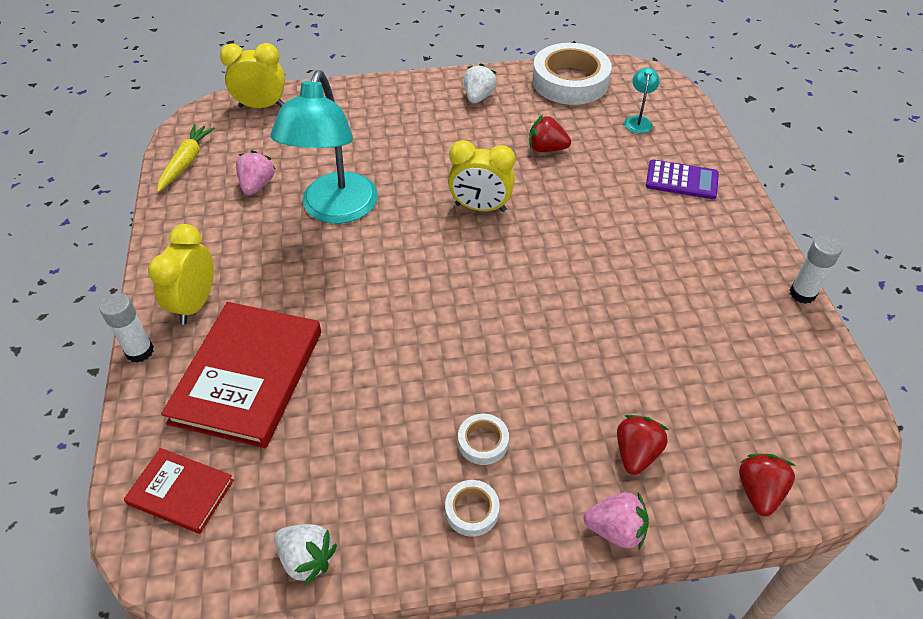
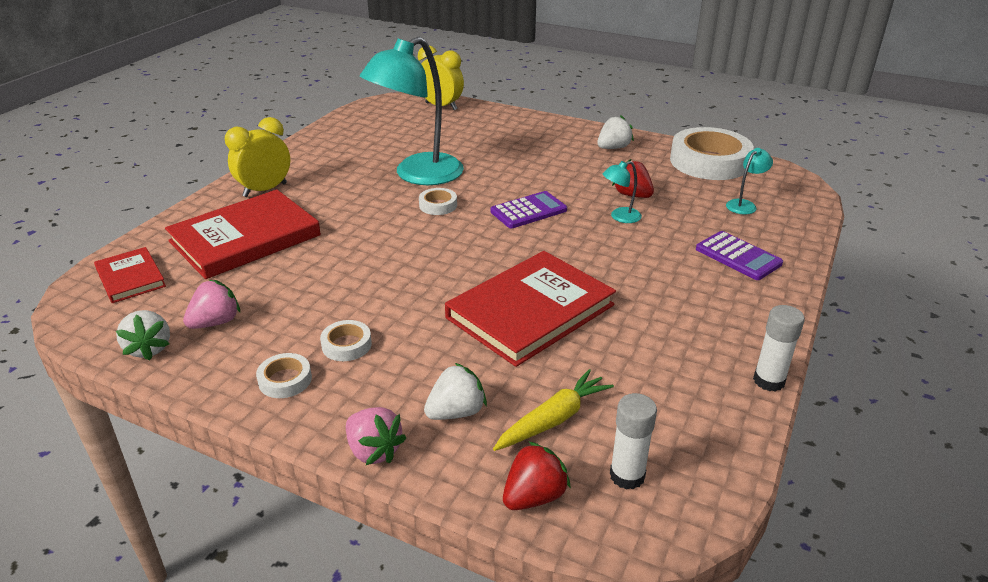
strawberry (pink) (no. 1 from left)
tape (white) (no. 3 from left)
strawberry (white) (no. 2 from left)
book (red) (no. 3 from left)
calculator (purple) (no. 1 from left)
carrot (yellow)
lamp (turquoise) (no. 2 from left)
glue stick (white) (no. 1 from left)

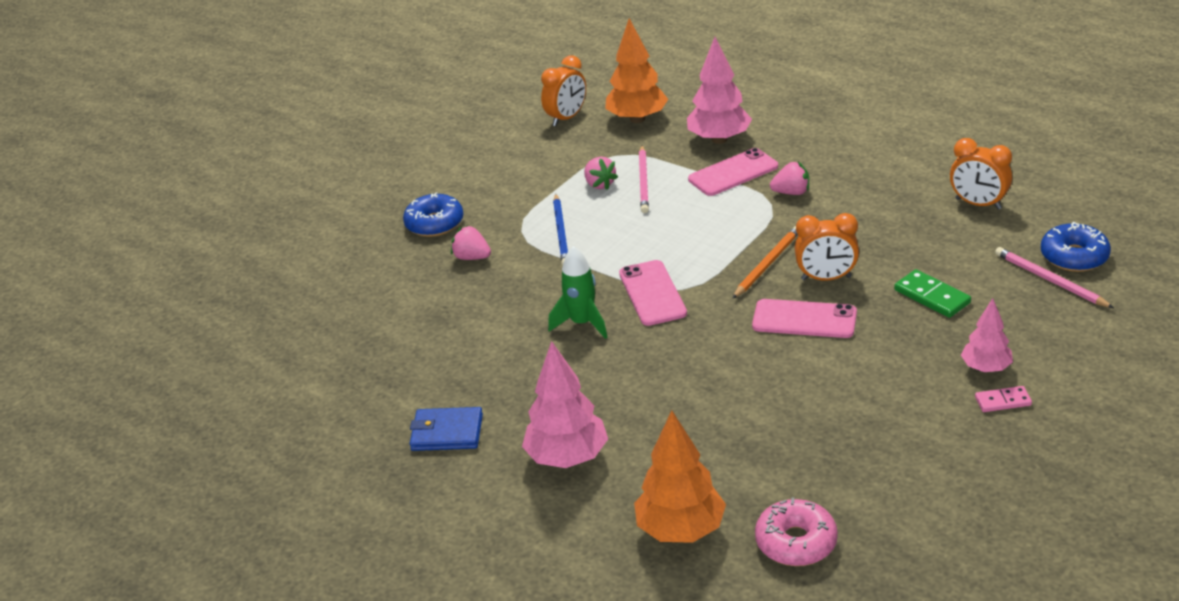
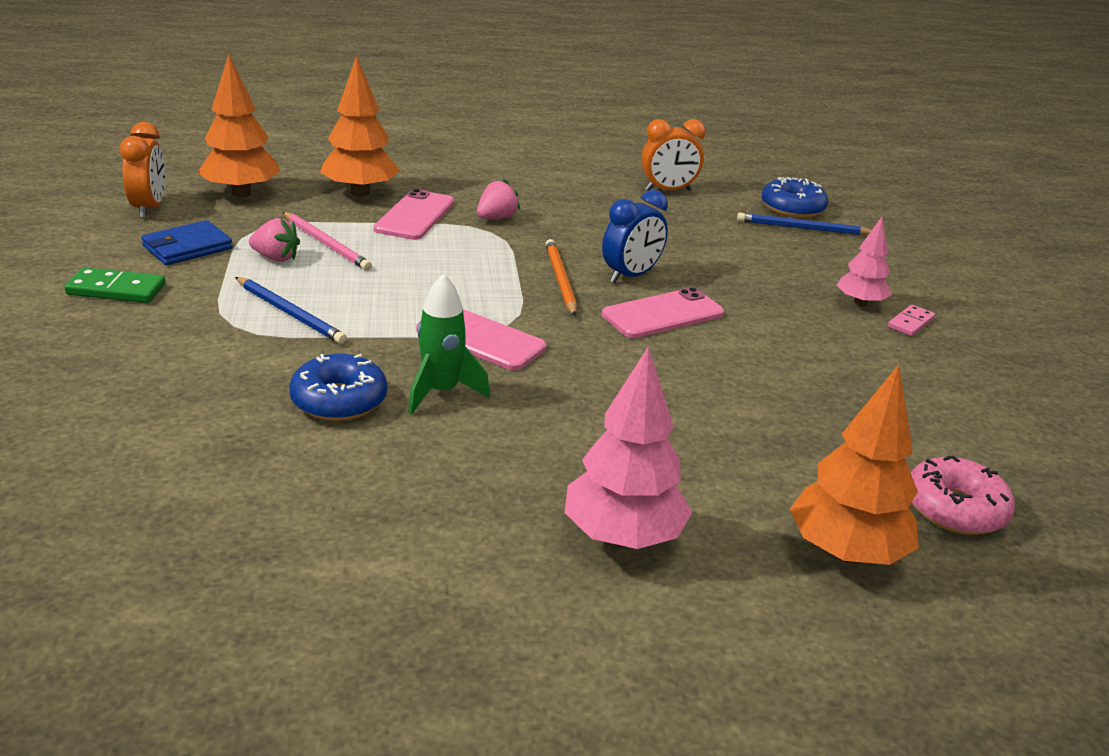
domino (green)
wallet (blue)
donut (blue) (no. 1 from left)
tree (orange) (no. 2 from left)
clock (blue)
pencil (blue) (no. 2 from left)
strawberry (pink) (no. 1 from left in the first image)

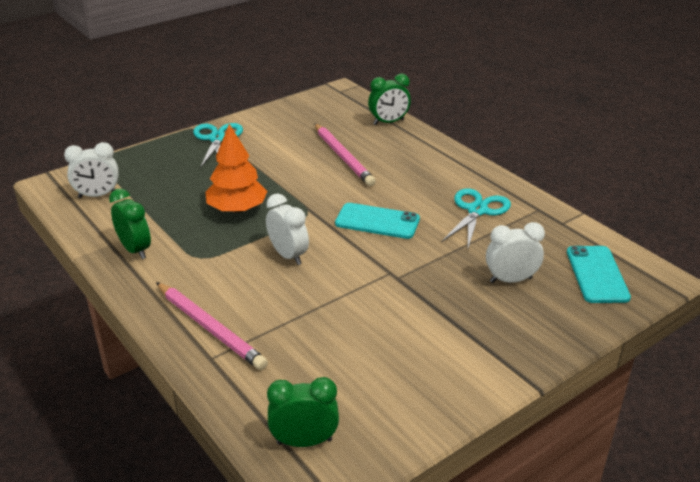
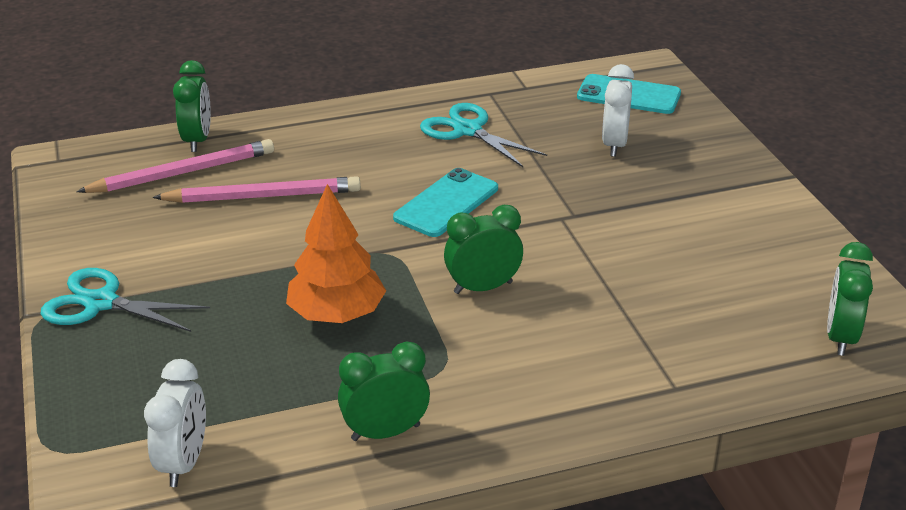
pencil (pink) (no. 1 from left)
clock (green) (no. 3 from left)

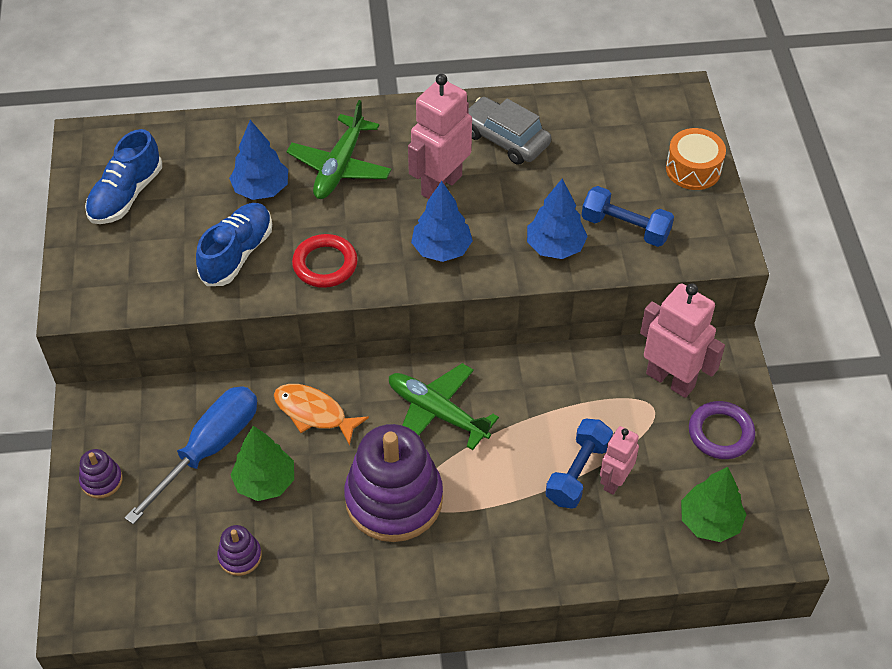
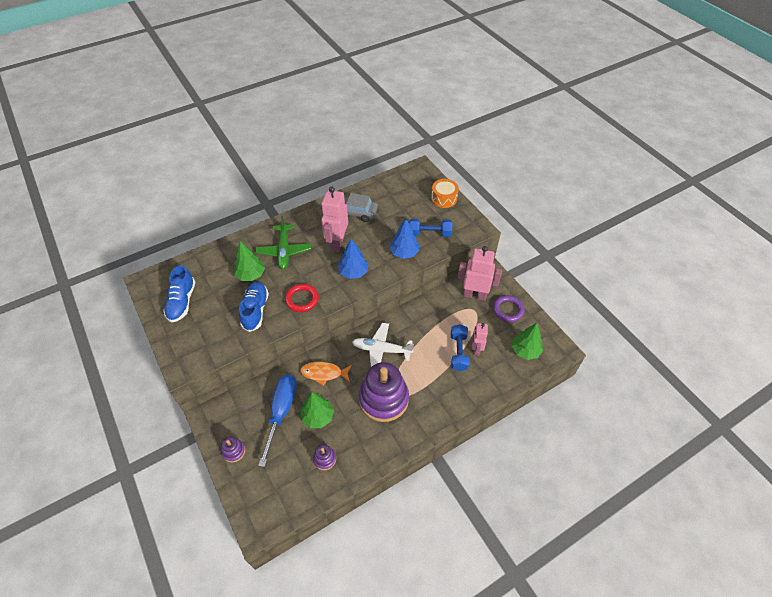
tree (green) (no. 1 from left)
plane (white)

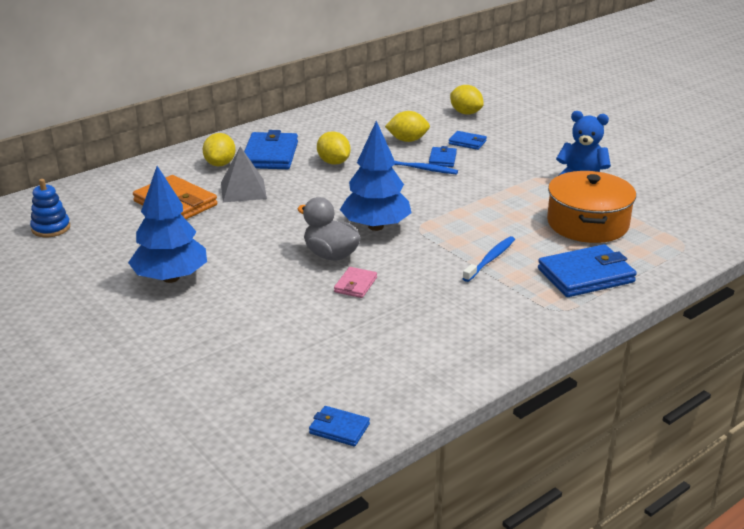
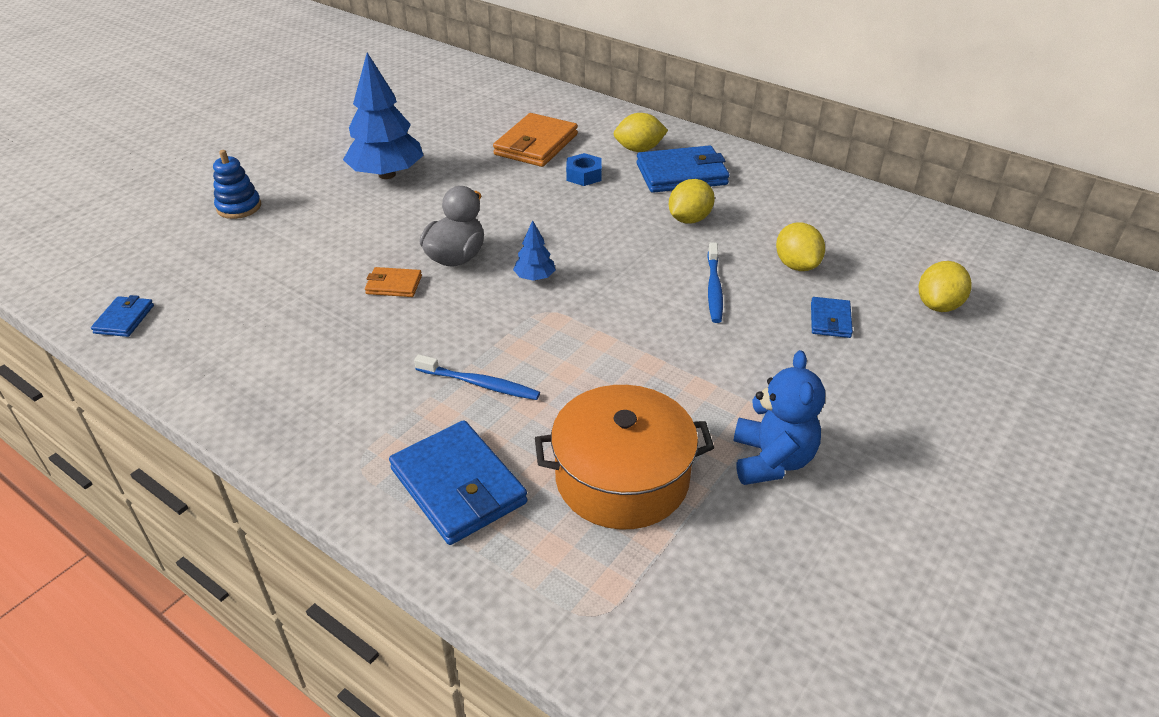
stacking toy (blue)
wallet (orange) (no. 1 from left)
tree (blue) (no. 2 from left)
nut (blue)
wallet (blue) (no. 3 from left in the first image)

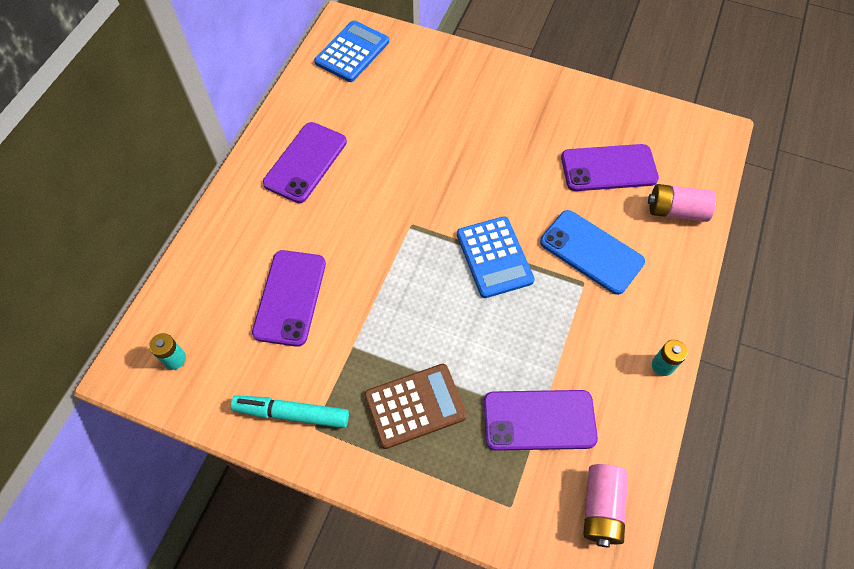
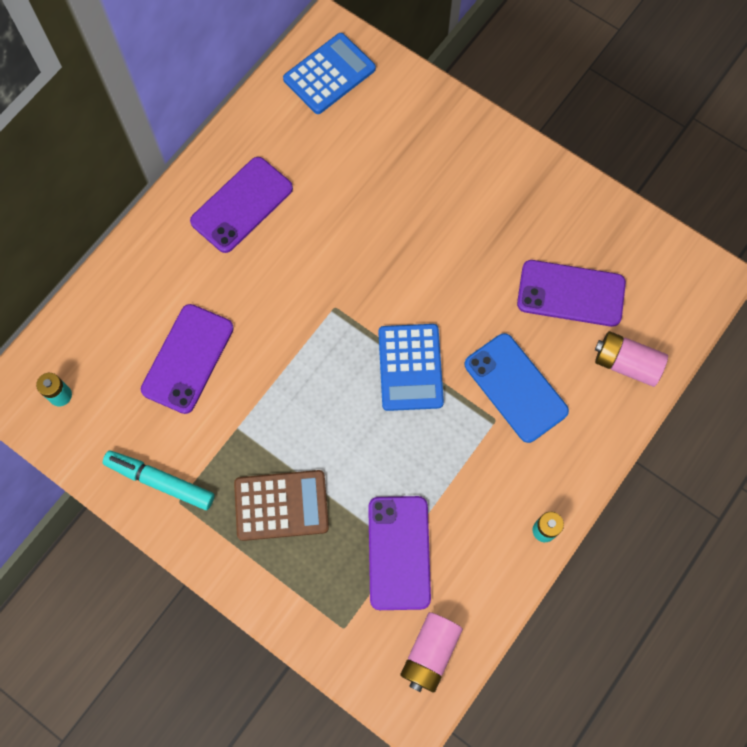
phone (purple) (no. 3 from left)

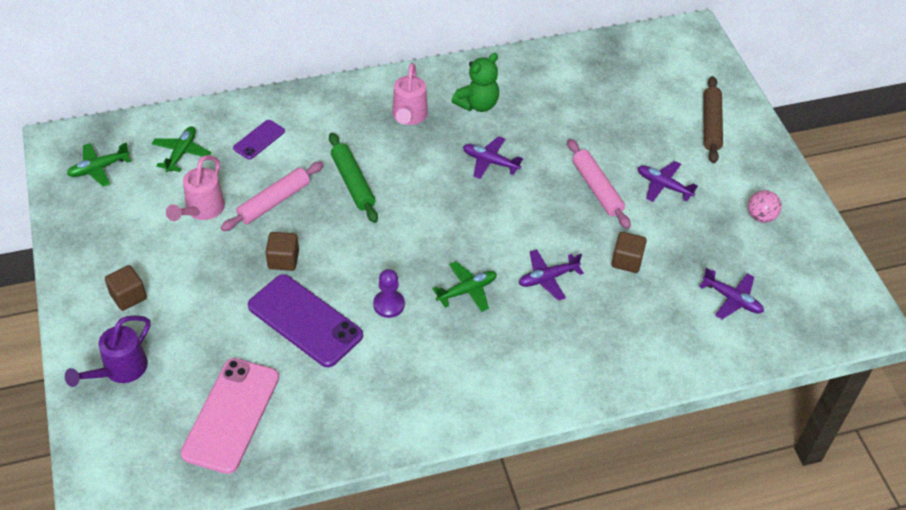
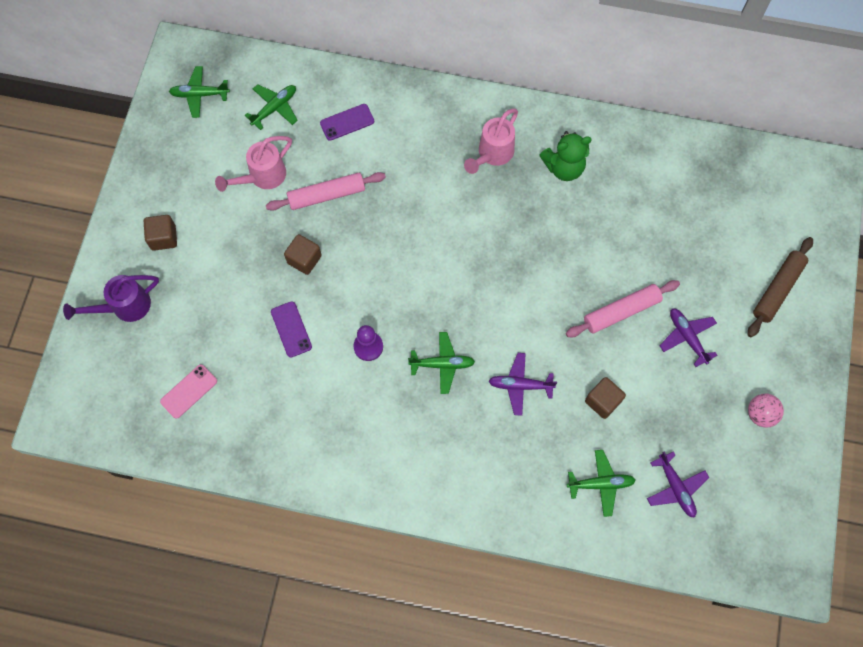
phone (pink)
phone (purple) (no. 1 from left)
rolling pin (pink) (no. 2 from left)
plane (green) (no. 4 from left)
rolling pin (green)
plane (purple) (no. 1 from left in the first image)

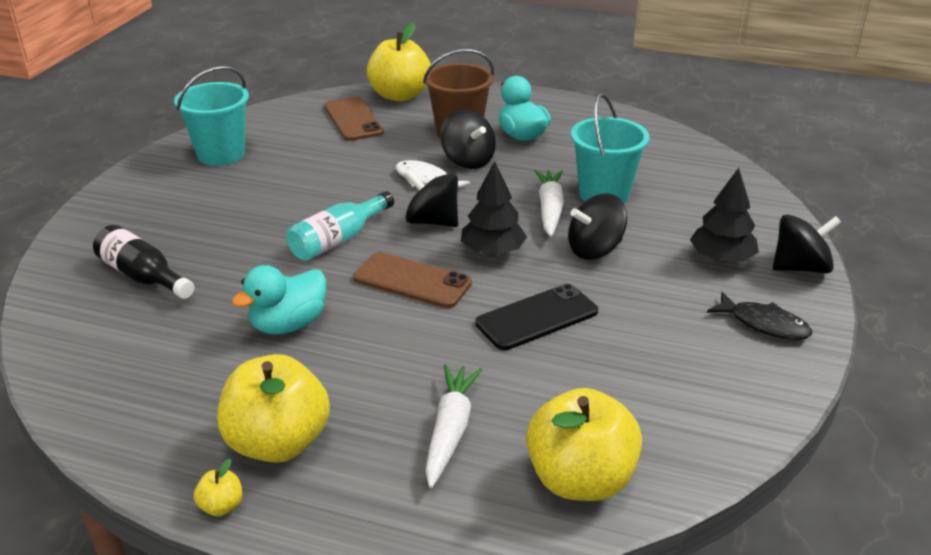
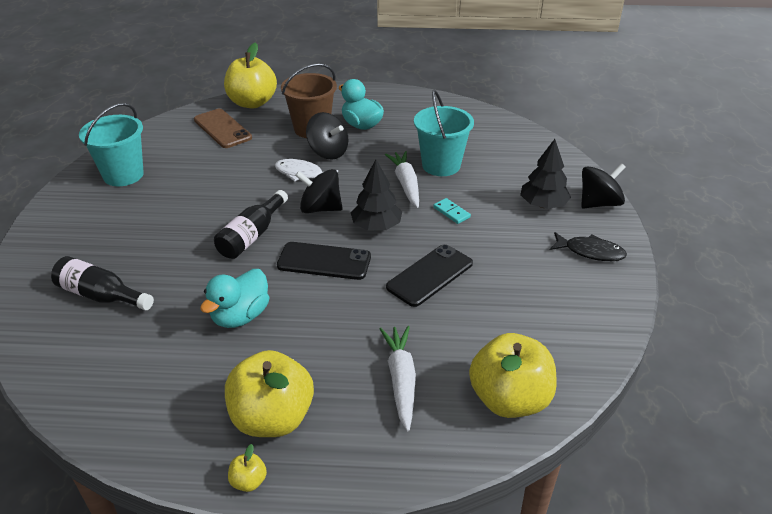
bottle (black) (no. 2 from left)
phone (black) (no. 1 from left)
domino (turquoise)

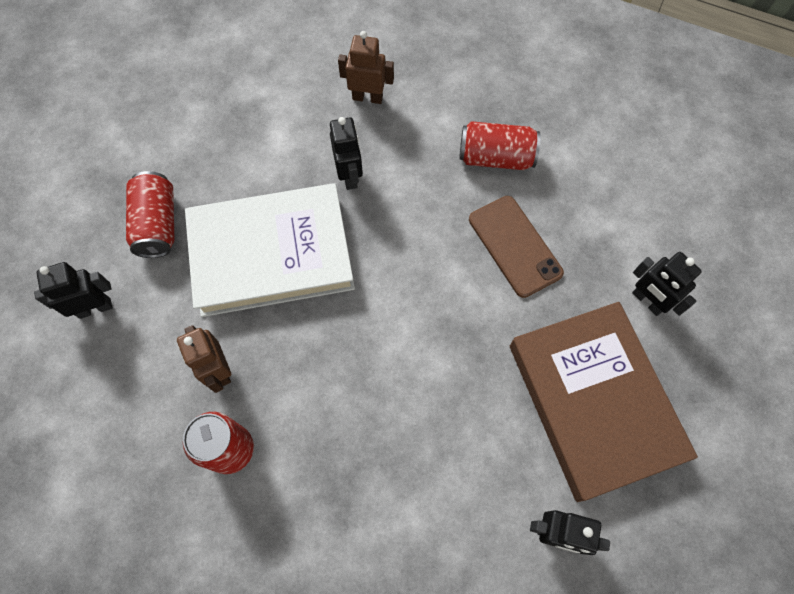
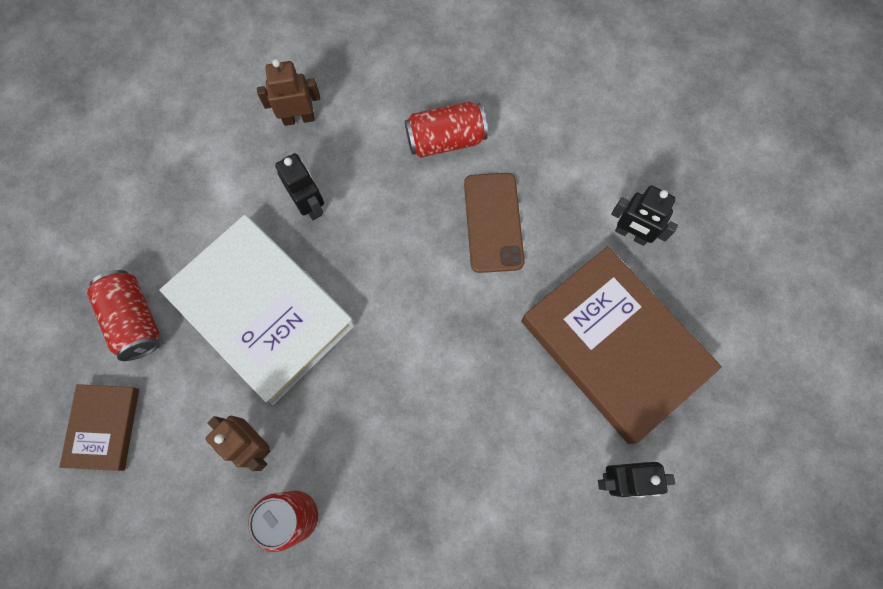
book (brown) (no. 1 from left)
book (white)
phone (brown)

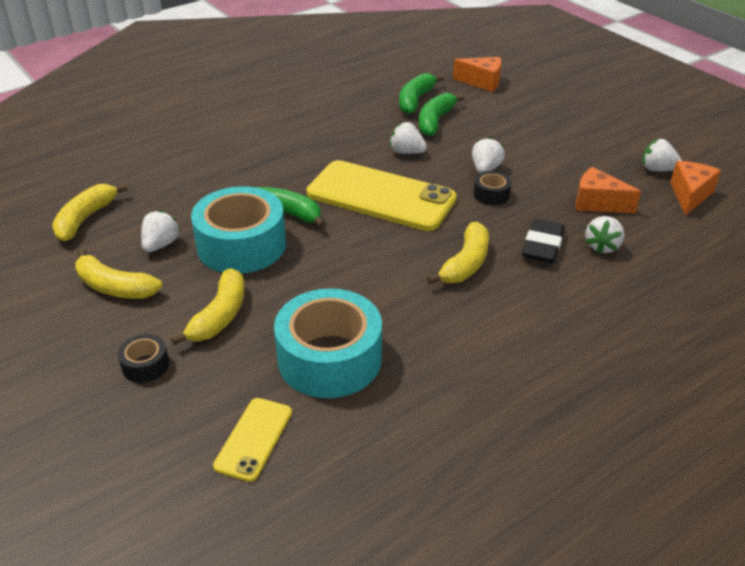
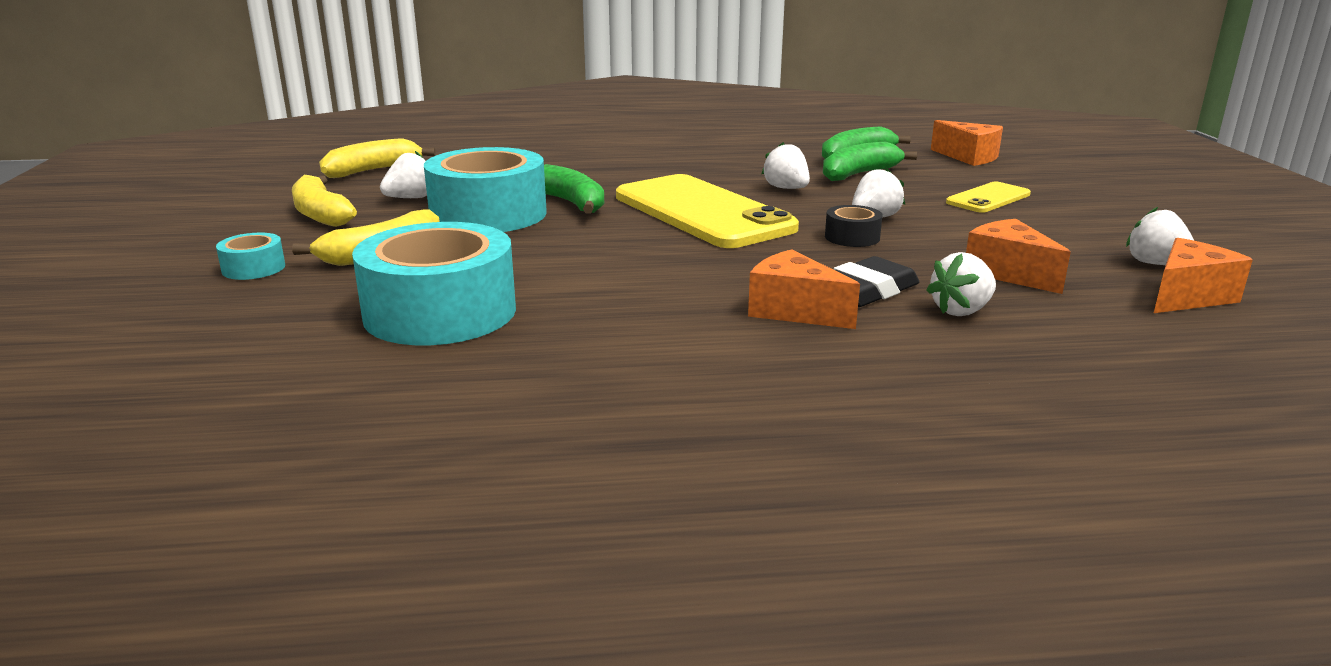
tape (turquoise) (no. 1 from left)
cheese (orange) (no. 1 from left)
phone (yellow) (no. 2 from left)
banana (yellow) (no. 4 from left in the first image)

